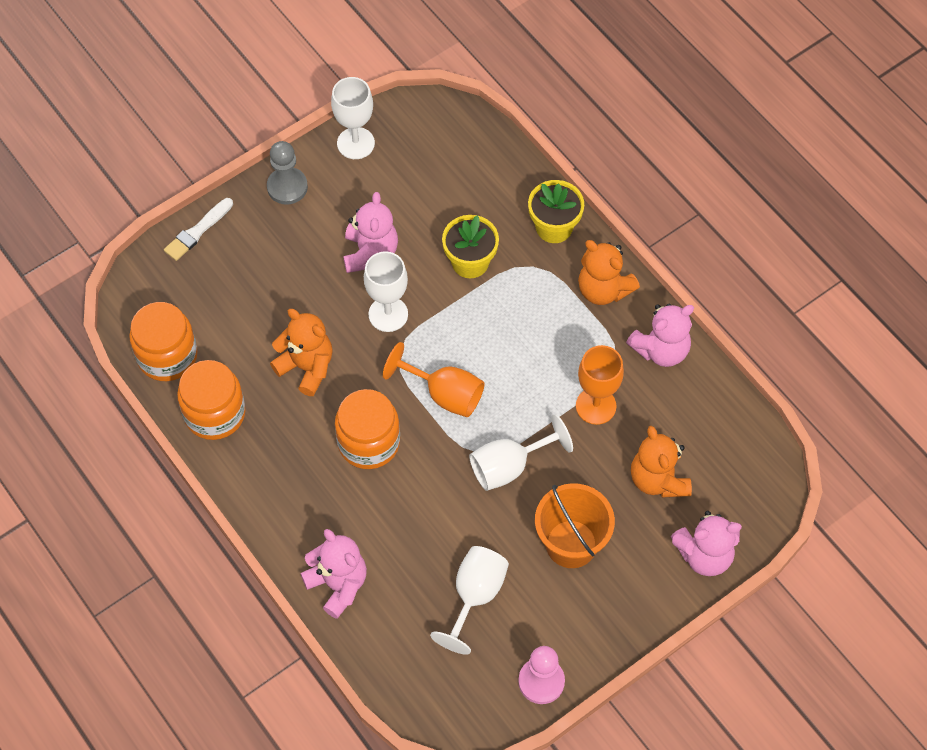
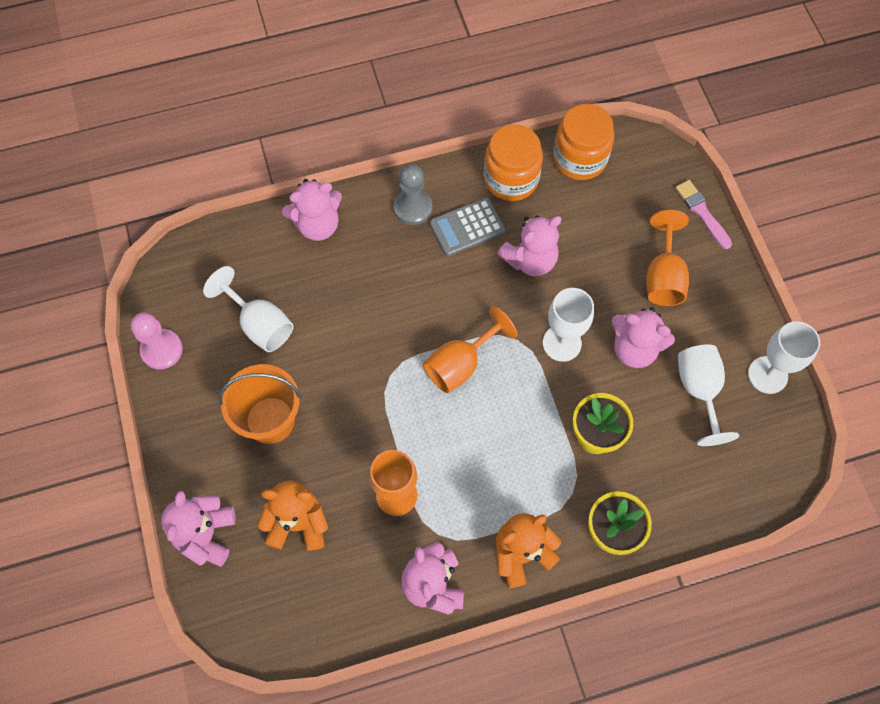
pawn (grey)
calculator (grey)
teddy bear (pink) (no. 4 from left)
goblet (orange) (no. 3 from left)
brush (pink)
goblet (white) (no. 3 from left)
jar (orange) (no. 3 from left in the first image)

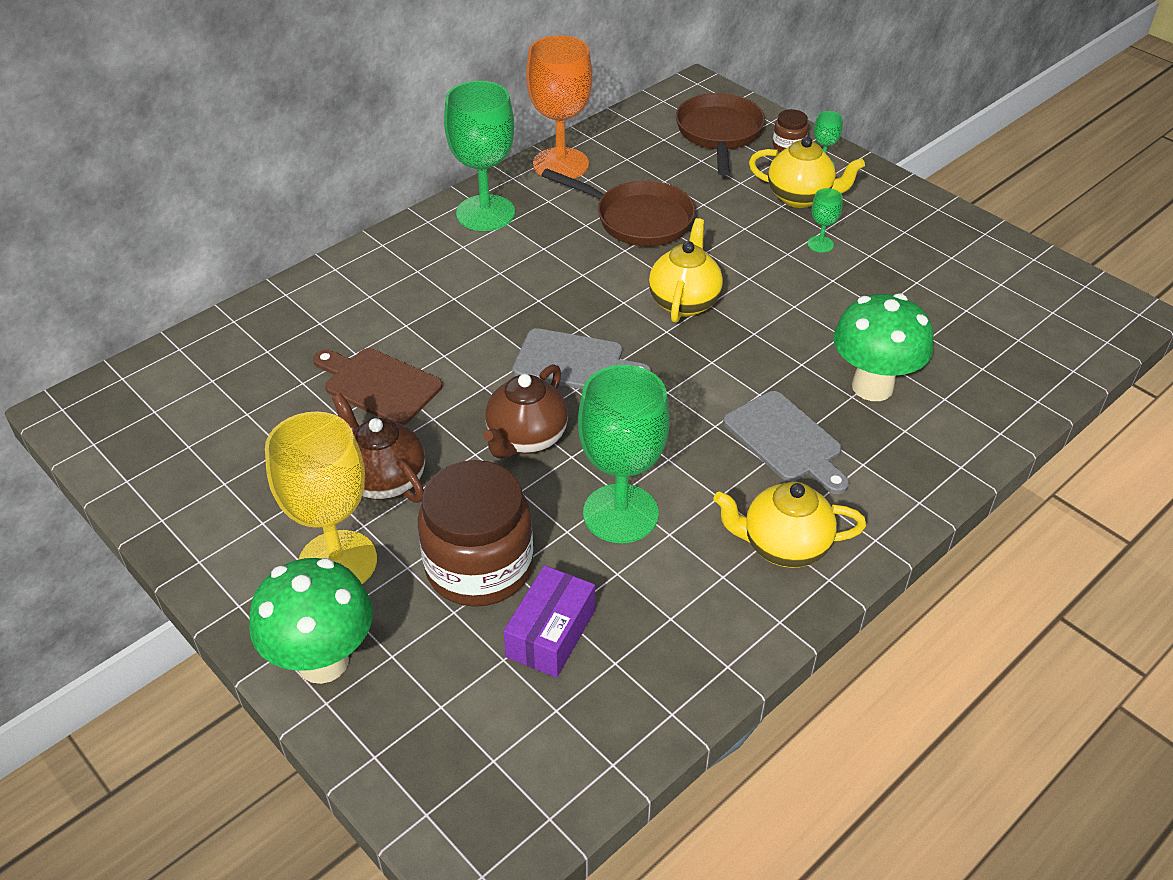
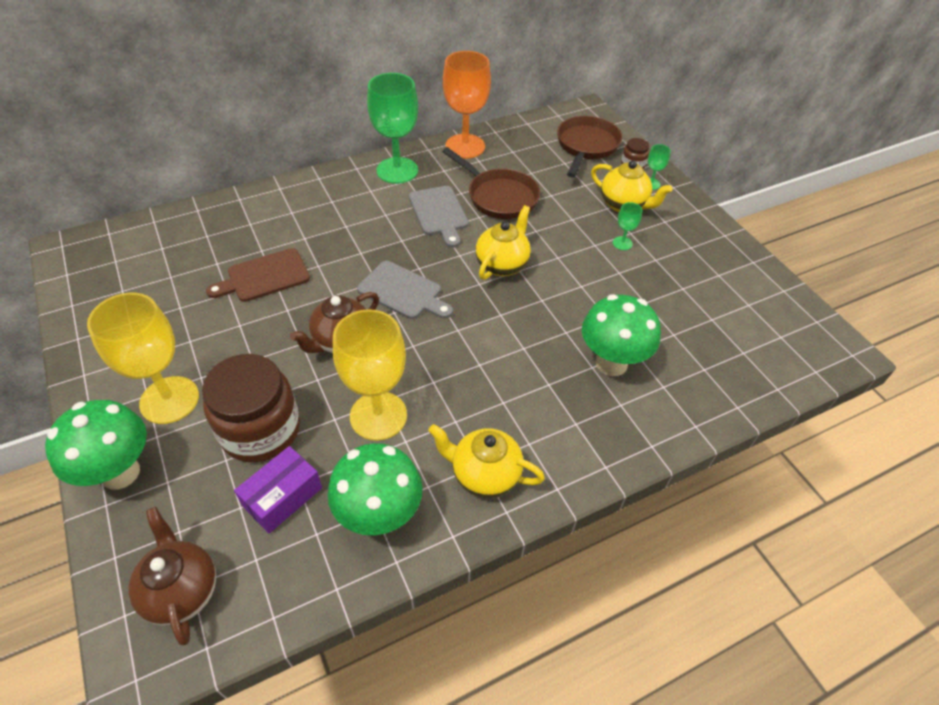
teapot (brown) (no. 1 from left)
cutting board (brown)
mushroom (green) (no. 2 from left)
goblet (yellow) (no. 2 from left)
cutting board (grey) (no. 2 from left)

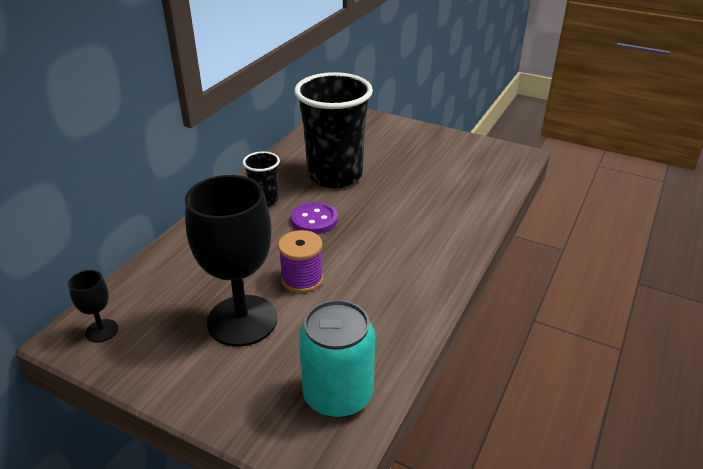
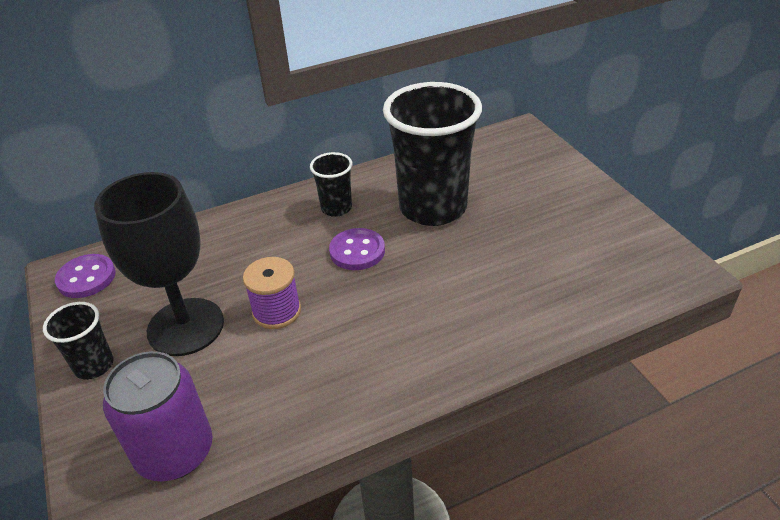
cup (black) (no. 1 from left)
button (purple) (no. 1 from left)
can (purple)

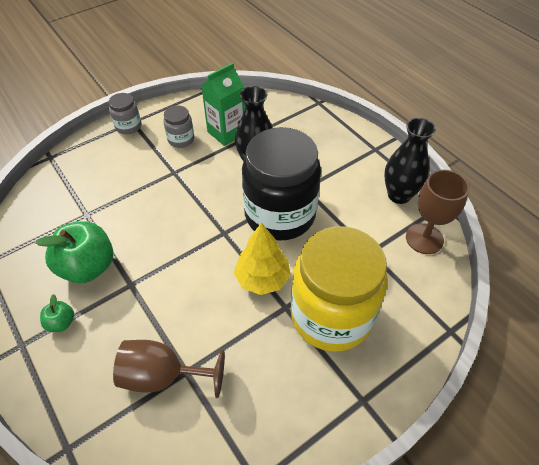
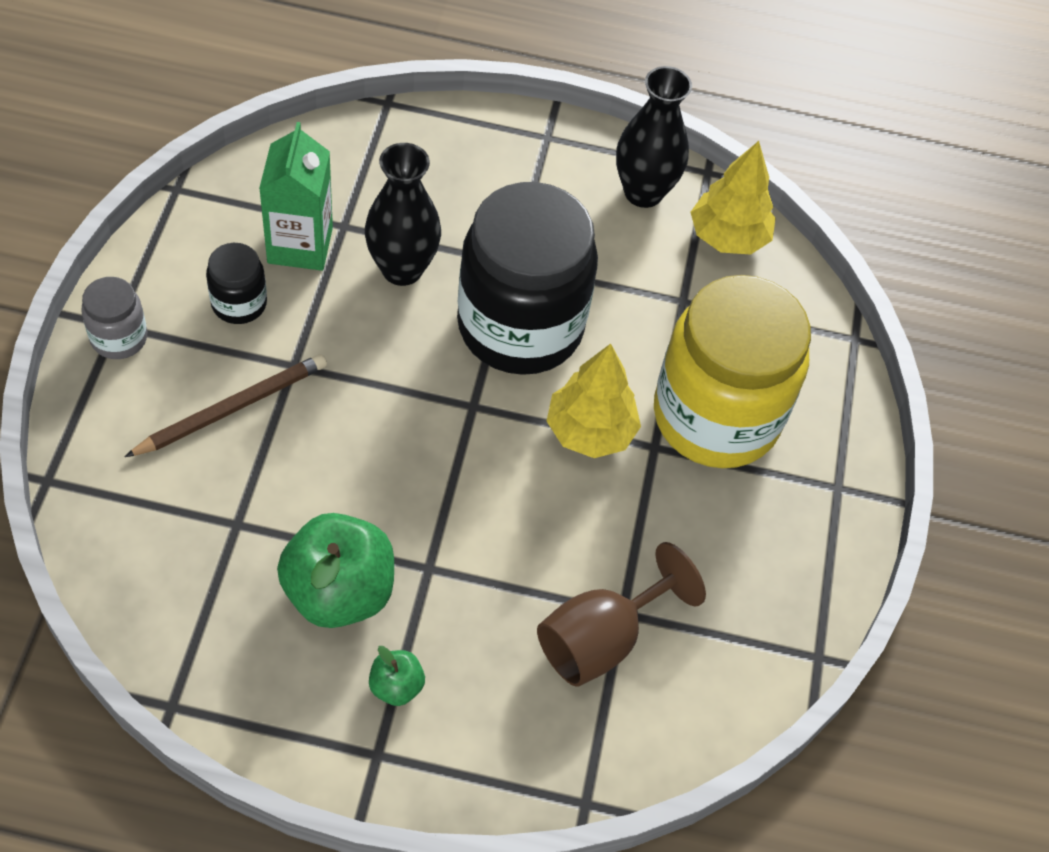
pencil (brown)
jar (black) (no. 1 from left)
tree (yellow) (no. 2 from left)

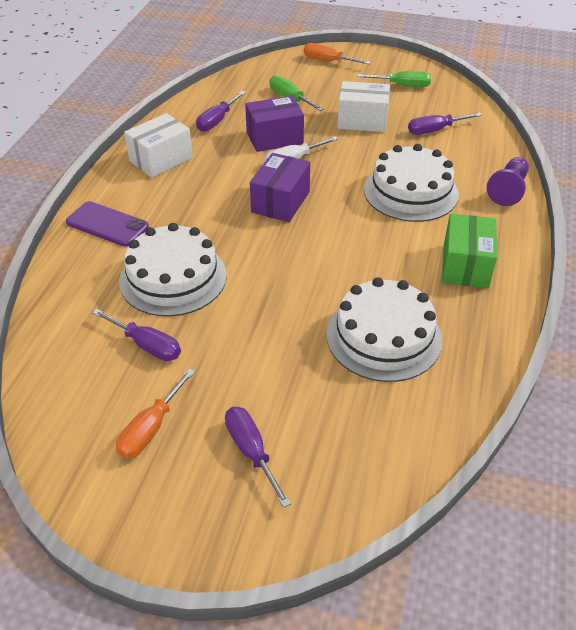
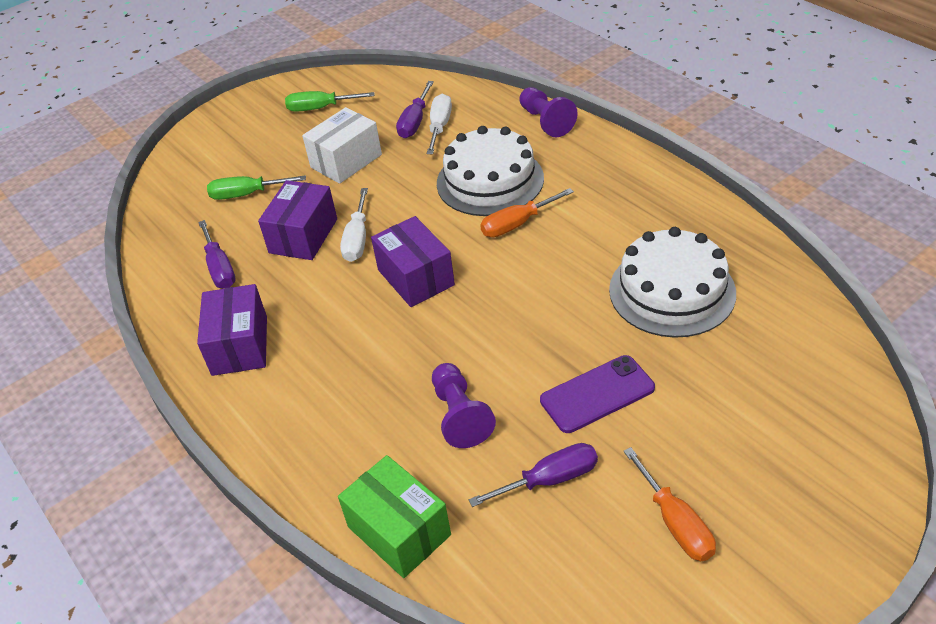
box (purple) (no. 1 from left)
screwdriver (green) (no. 2 from left)
box (green)
screwdriver (white) (no. 2 from left)
pawn (purple) (no. 1 from left)
screwdriver (orange) (no. 1 from left)
phone (purple)
screwdriver (purple) (no. 3 from left in the first image)

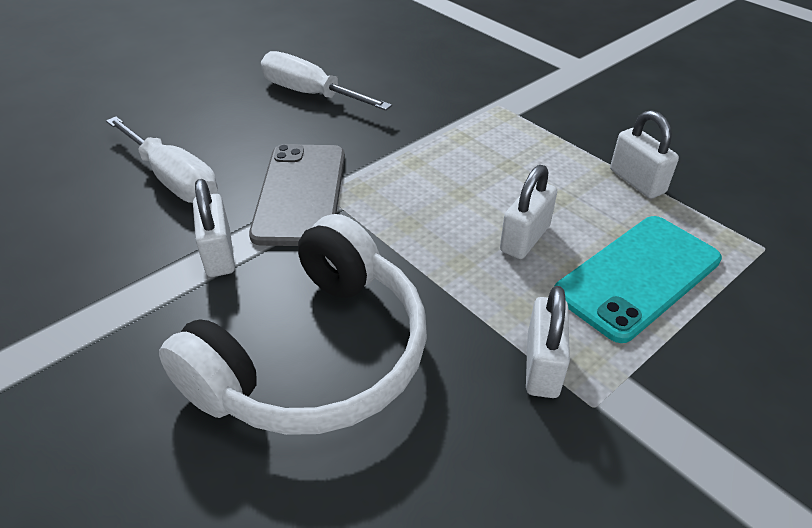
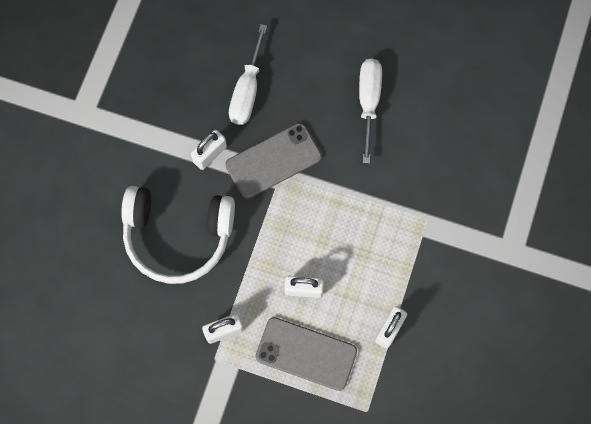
phone (grey) (no. 2 from left)

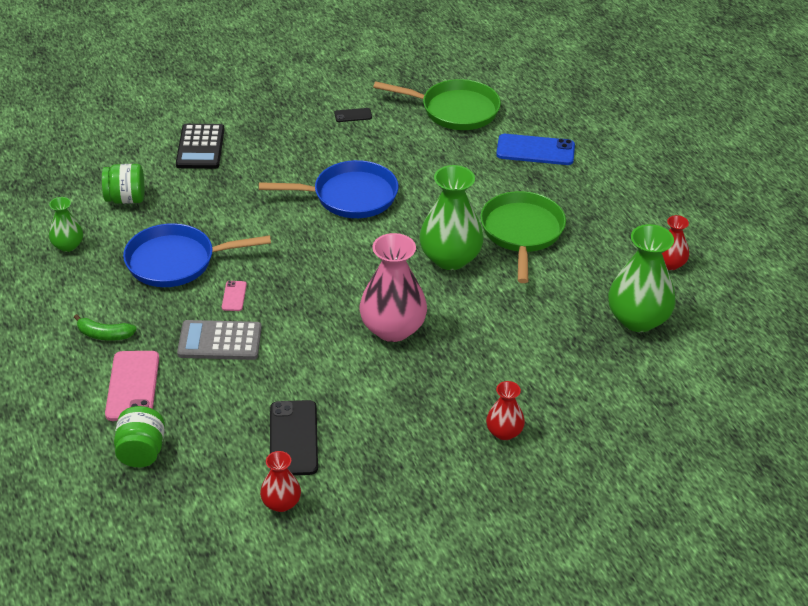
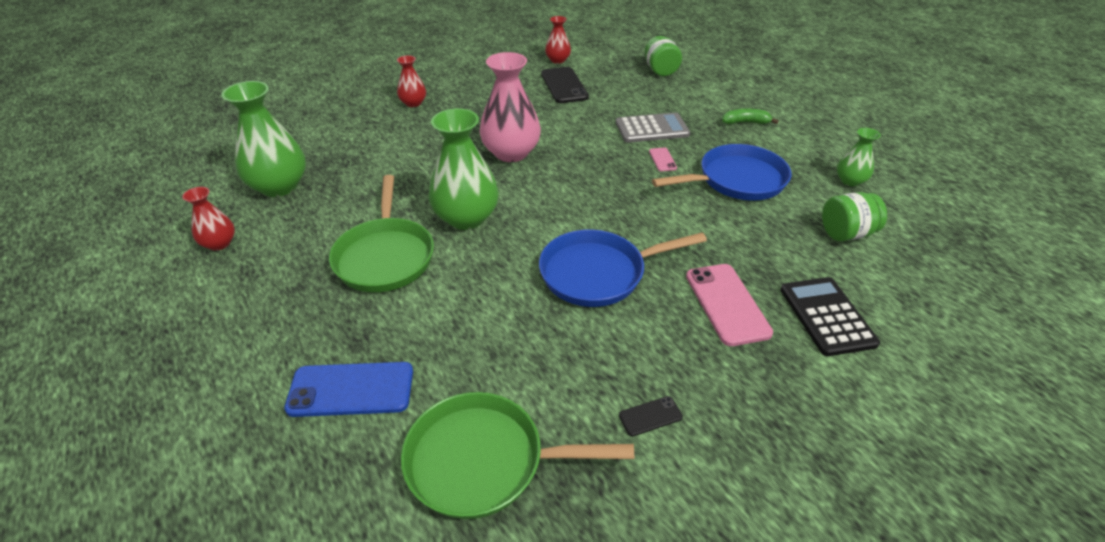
phone (pink) (no. 2 from left)

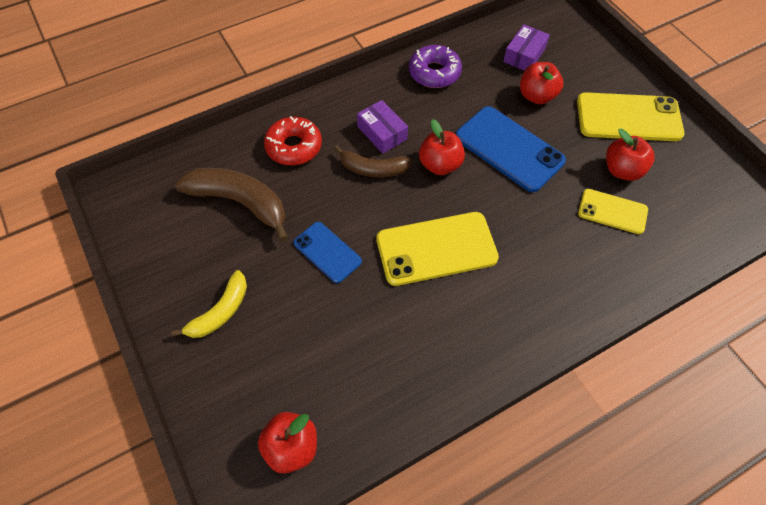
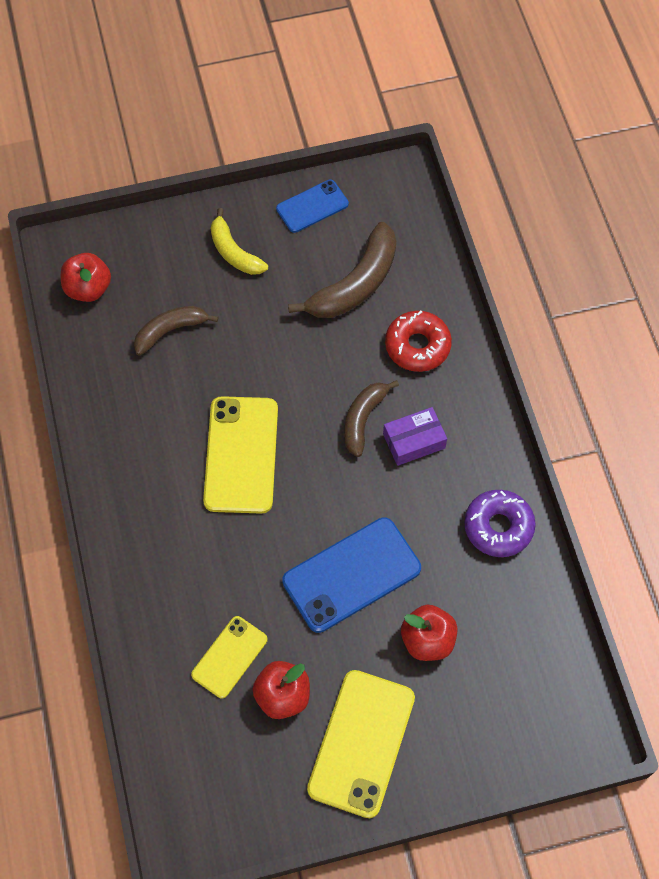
banana (brown) (no. 1 from left)
phone (blue) (no. 1 from left)
apple (red) (no. 2 from left in the first image)
box (purple) (no. 2 from left in the first image)

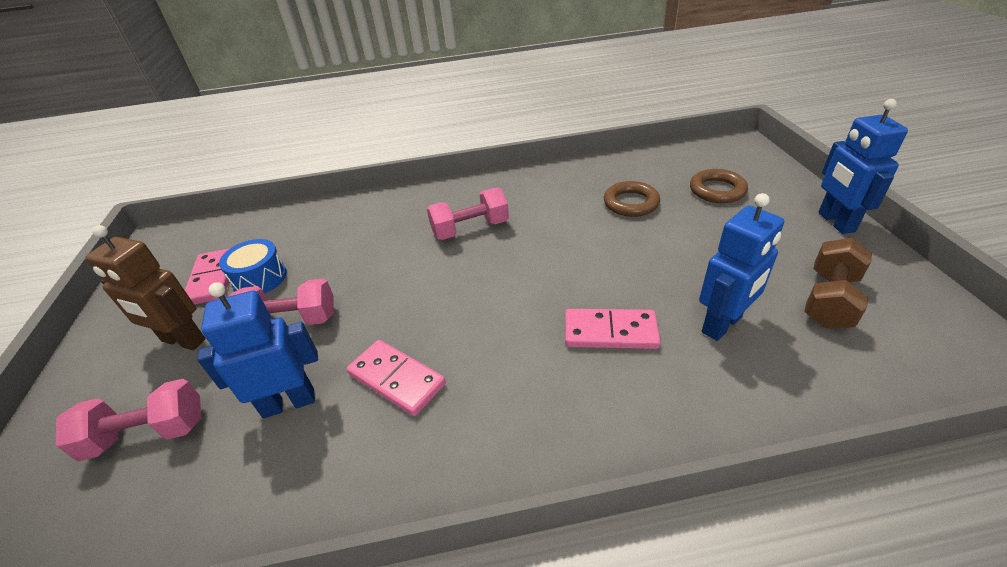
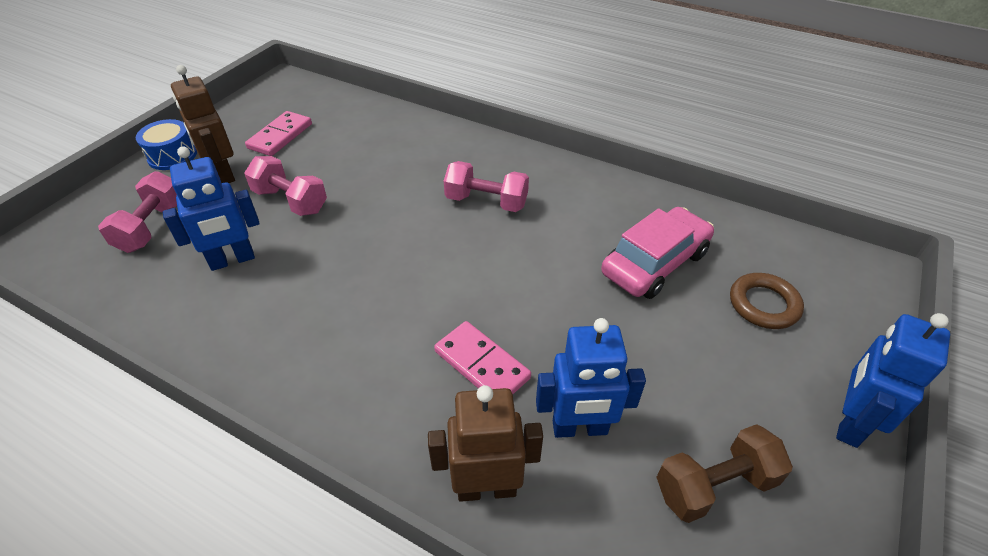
dumbbell (pink) (no. 1 from left)
drum (blue)
robot (blue) (no. 1 from left)
robot (brown) (no. 2 from left)
car (pink)
domino (pink) (no. 2 from left in the first image)

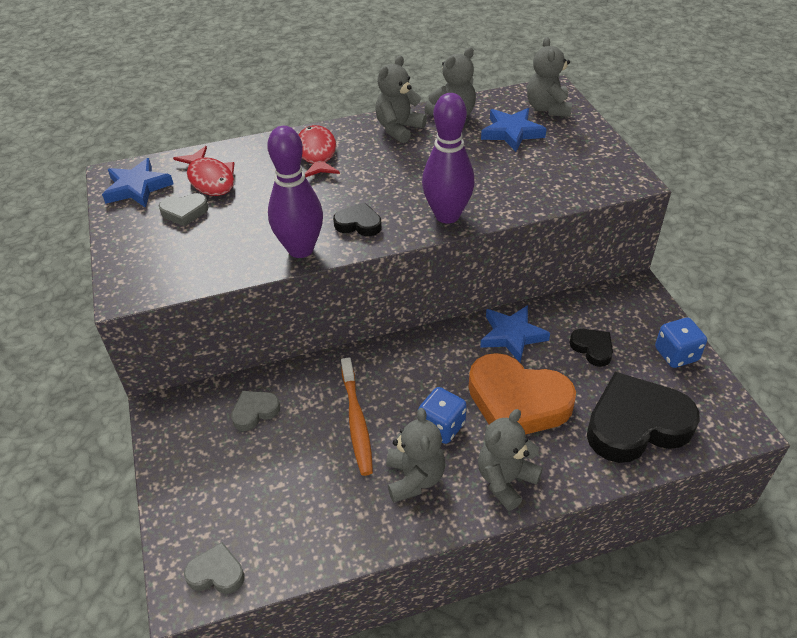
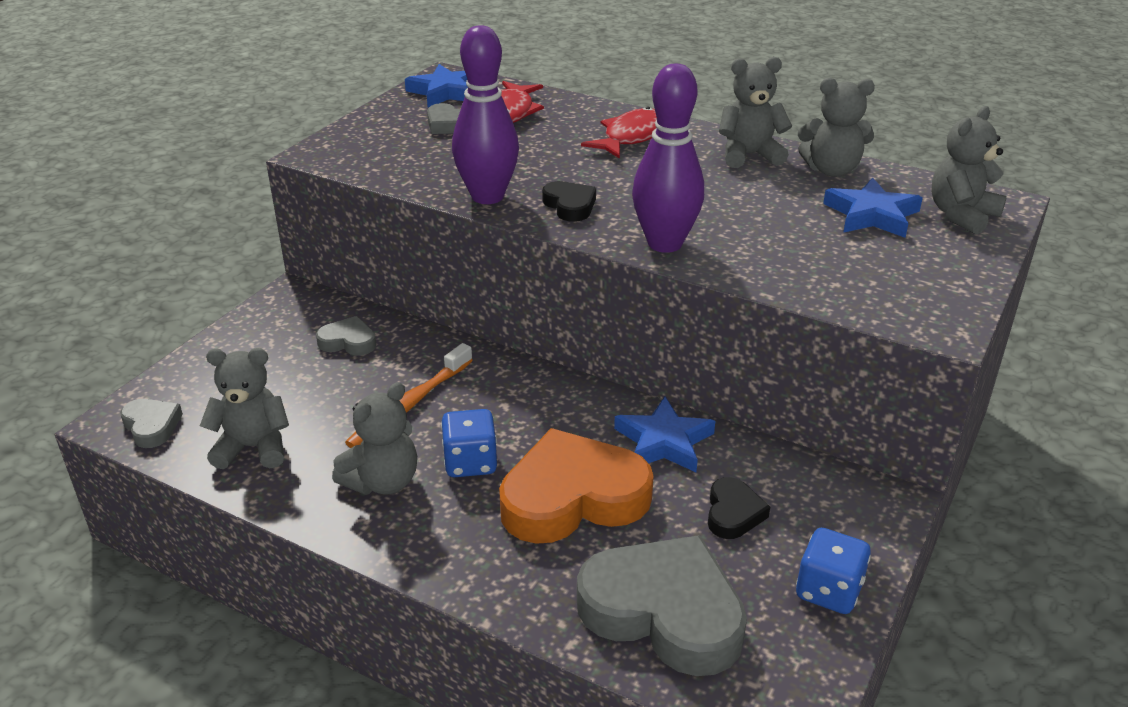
teddy bear (grey) (no. 1 from left)
heart (orange)
heart (grey) (no. 4 from left)

